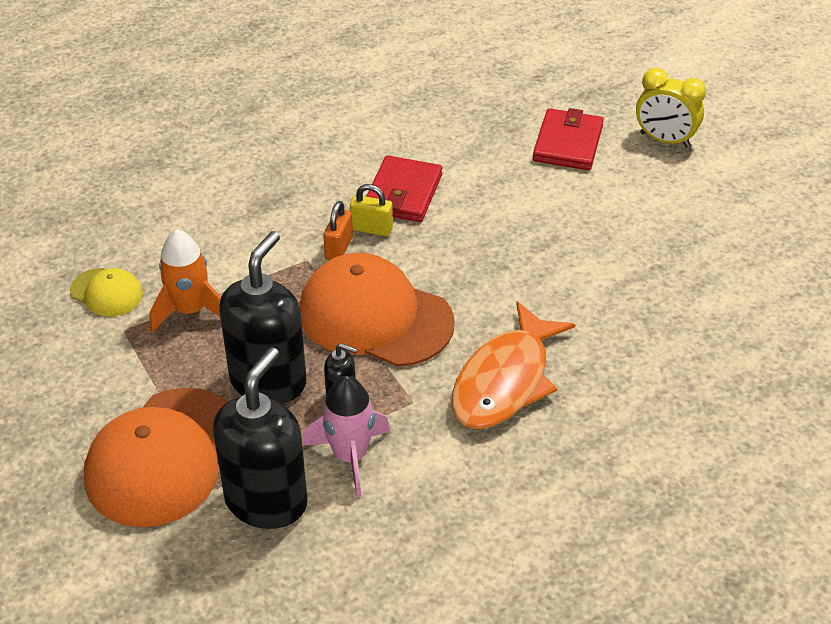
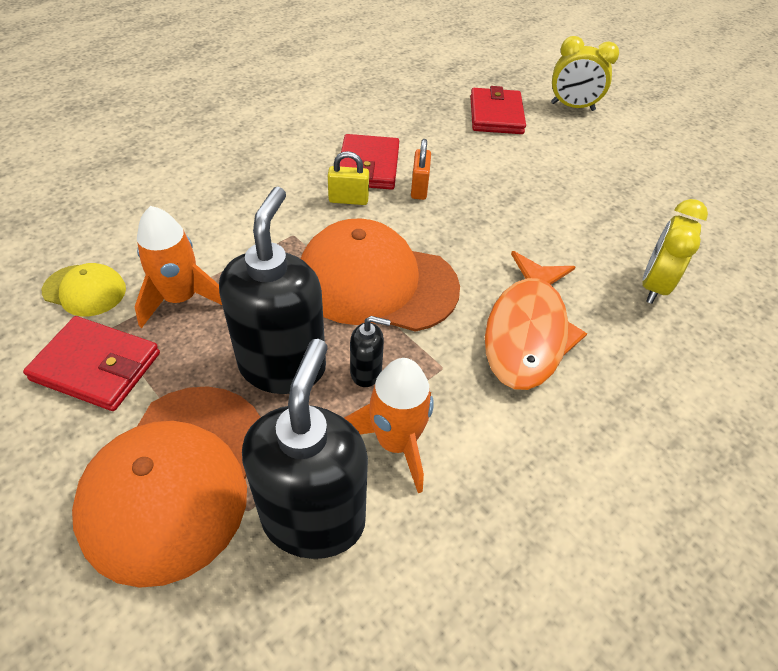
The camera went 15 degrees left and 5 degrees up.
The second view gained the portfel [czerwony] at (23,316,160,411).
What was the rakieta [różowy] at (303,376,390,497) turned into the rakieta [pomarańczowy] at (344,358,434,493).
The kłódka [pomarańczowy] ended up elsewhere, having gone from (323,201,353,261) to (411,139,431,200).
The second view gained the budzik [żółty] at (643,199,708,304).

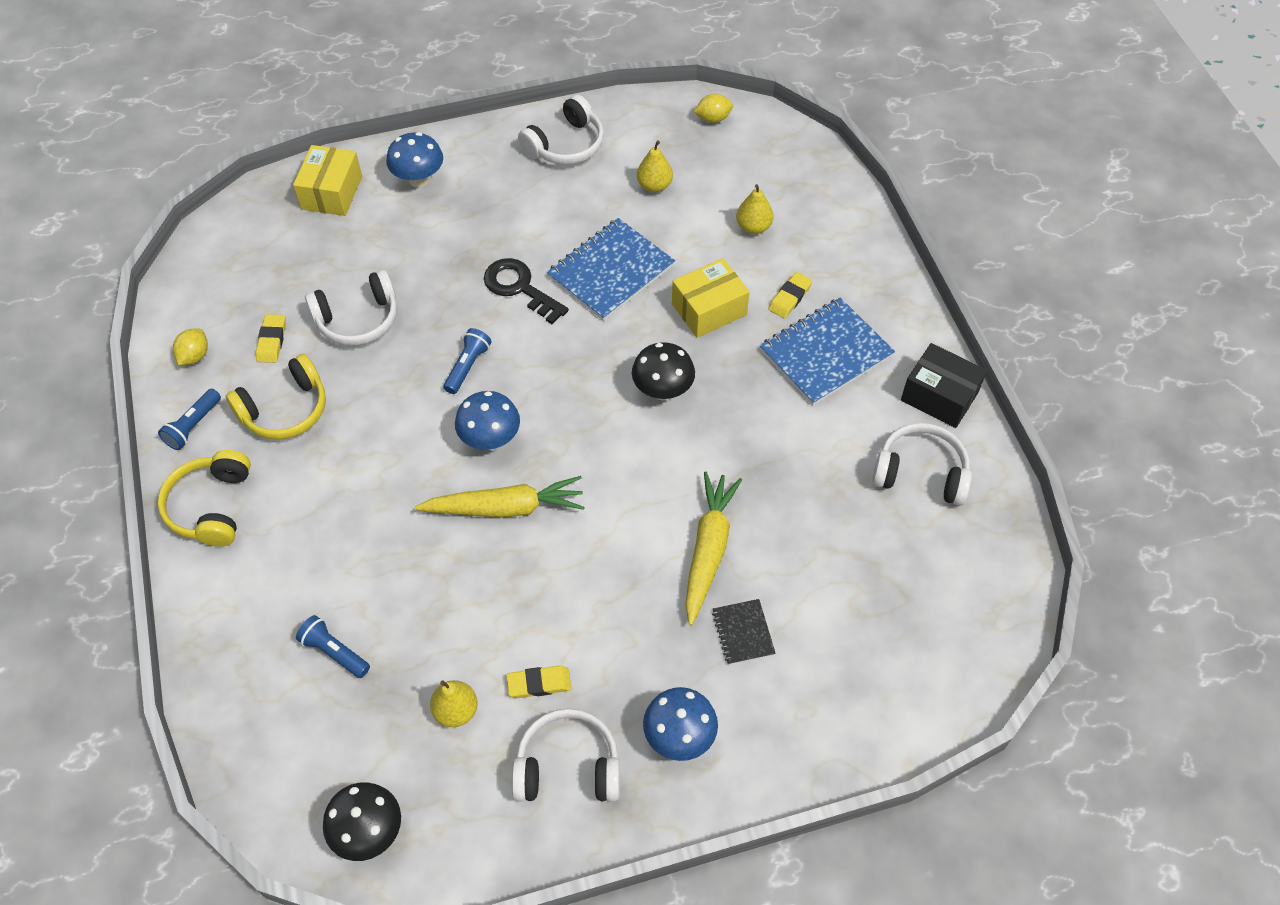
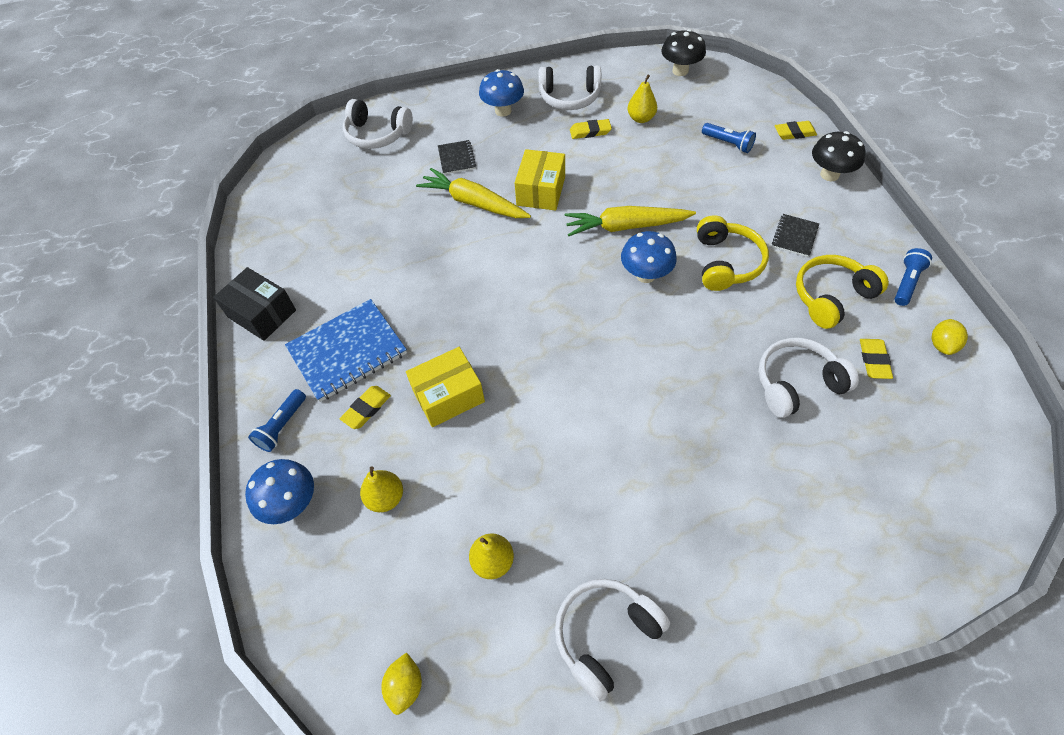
The camera went 175 degrees left and 0 degrees up.
The grzyb [niebieski] ended up elsewhere, having gone from (386,132,443,187) to (245,459,314,524).
The latarka [niebieski] ended up elsewhere, having gone from (443,328,492,394) to (248,389,306,452).
The słuchawki [biały] ended up elsewhere, having gone from (872,423,972,506) to (343,99,413,149).
The cytryna [żółty] at (693,94,733,123) ended up facing another way, 75 degrees counterclockwise from before.
The marchewka [żółty] at (685,472,742,626) ended up facing another way, 105 degrees clockwise from before.
The pudełko [żółty] ended up elsewhere, having gone from (293,145,362,216) to (515,149,565,211).
The słuchawki [żółty] ended up elsewhere, having gone from (157,450,251,547) to (697,215,769,291).
The second view gained the zeszyt [czarny] at (772,214,819,257).
The second view gained the gumka do mazania [żółty] at (775,121,817,140).
The grzyb [czarny] ended up elsewhere, having gone from (632,342,695,400) to (812,131,865,182).
The second view lost the klucz [czarny] at (484,258,569,324).
The second view lost the zeszyt [niebieski] at (547,218,675,321).

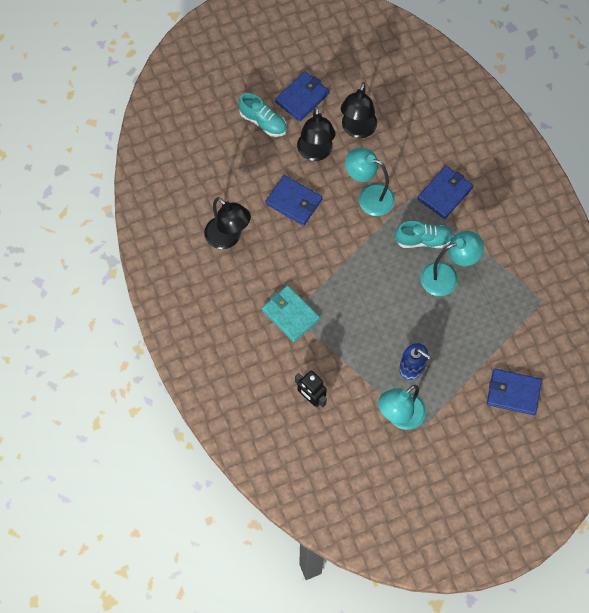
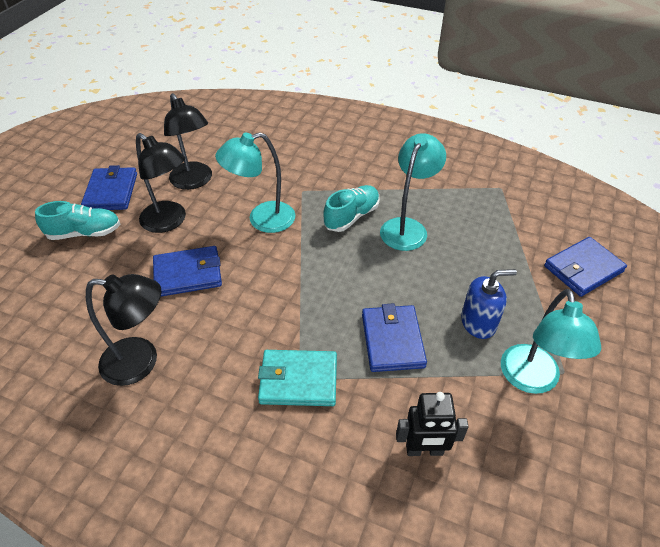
The camera went 45 degrees left and 20 degrees down.
The portfel [niebieski] ended up elsewhere, having gone from (418,166,473,219) to (362,303,427,372).

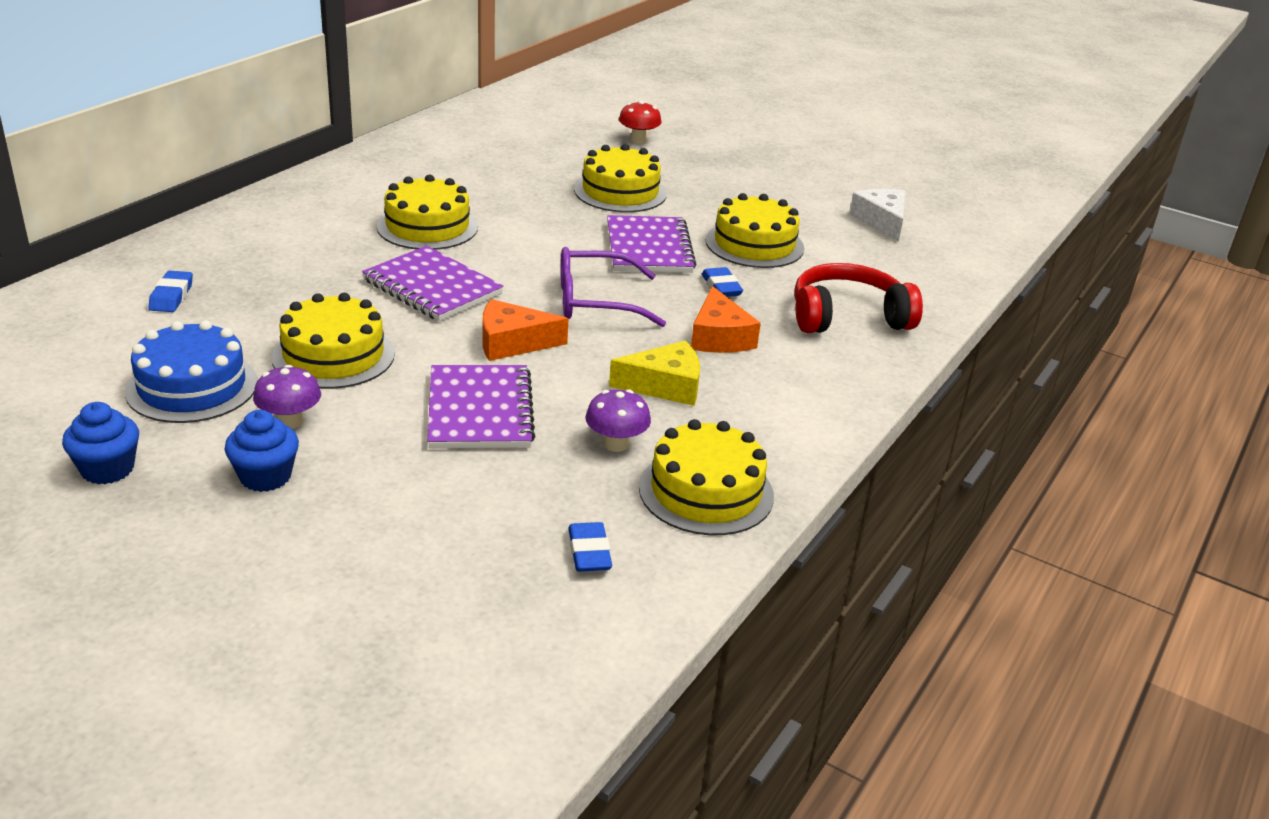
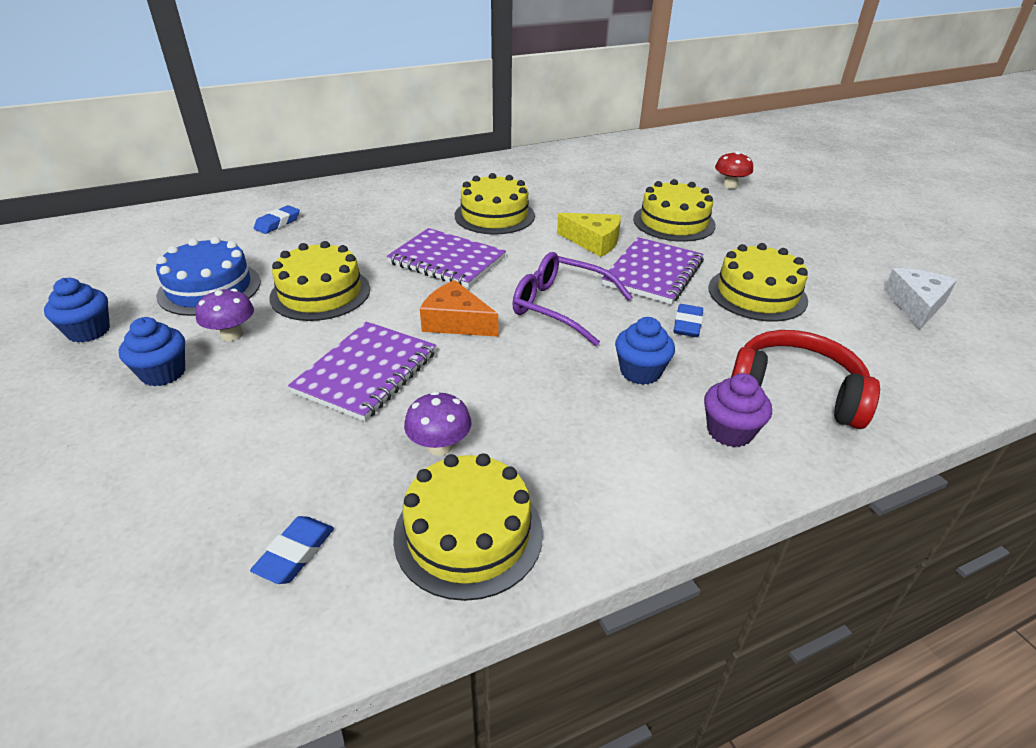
The camera went 35 degrees right and 5 degrees up.
The zeszyt [fioletowy] at (362,246,504,321) ended up facing another way, 45 degrees counterclockwise from before.
The ser [żółty] ended up elsewhere, having gone from (609,341,700,406) to (557,213,621,257).
Where the ser [pomarańczowy] stood at (691,286,761,353), the muffinka [niebieski] came to stand at (615,317,675,385).
The second view gained the muffinka [fioletowy] at (704,373,772,447).

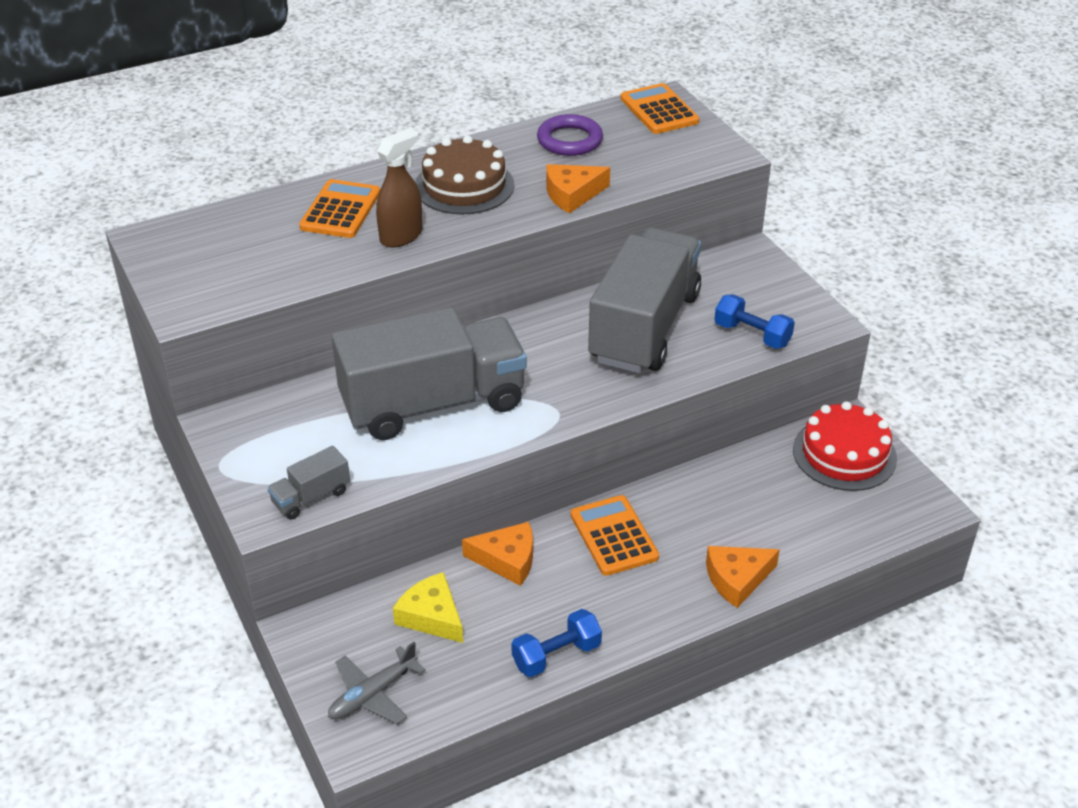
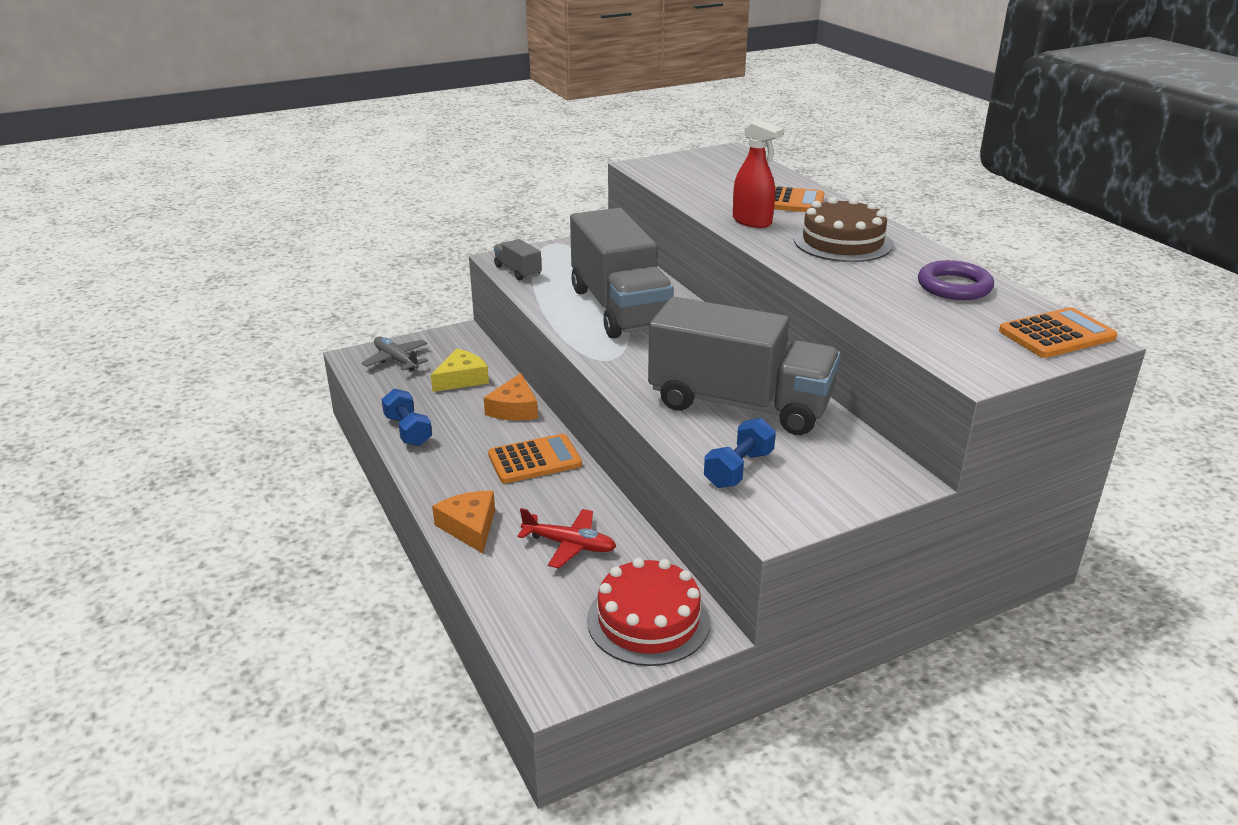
The camera went 90 degrees right and 10 degrees down.
The second view gained the samolot [czerwony] at (517,508,616,568).
What was the spryskiwacz [brązowy] at (376,128,422,247) turned into the spryskiwacz [czerwony] at (733,119,784,228).
The second view lost the ser [pomarańczowy] at (546,164,610,213).

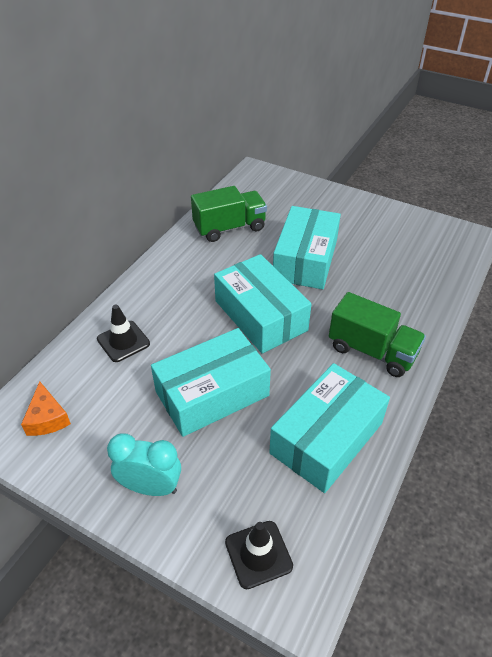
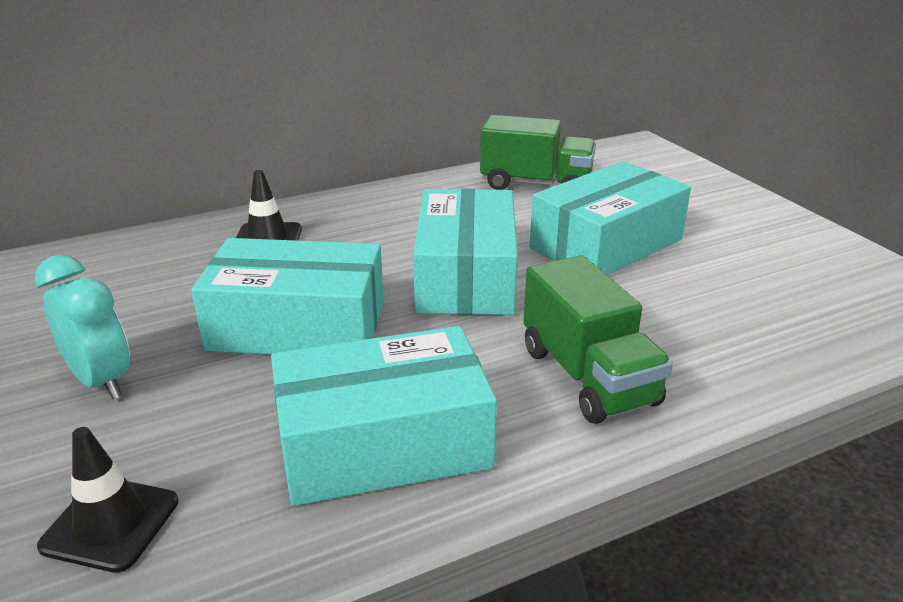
The camera went 35 degrees right and 15 degrees down.
The second view lost the ser [pomarańczowy] at (21,381,71,436).

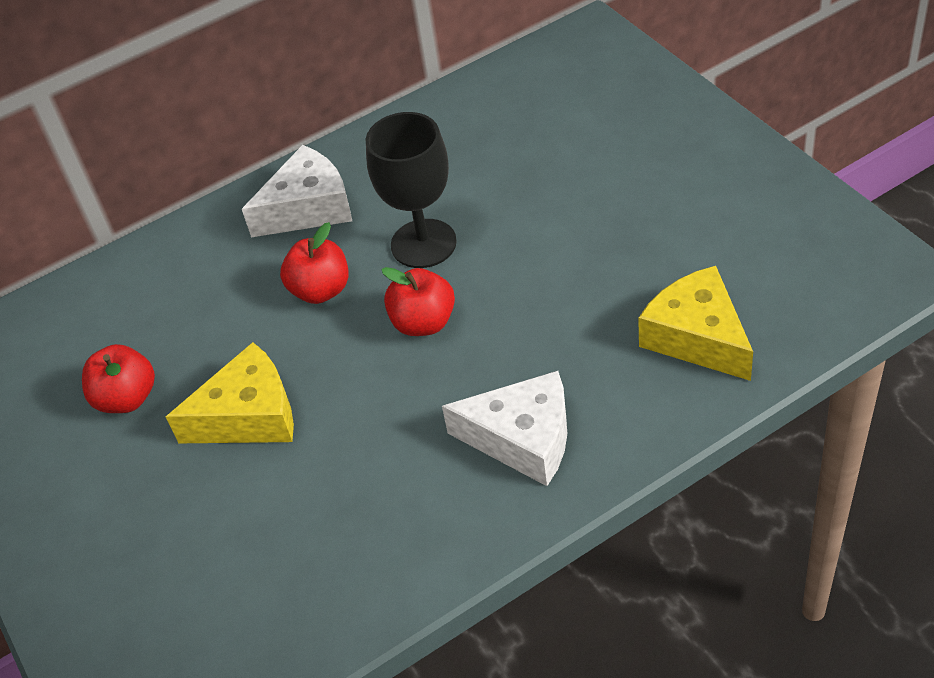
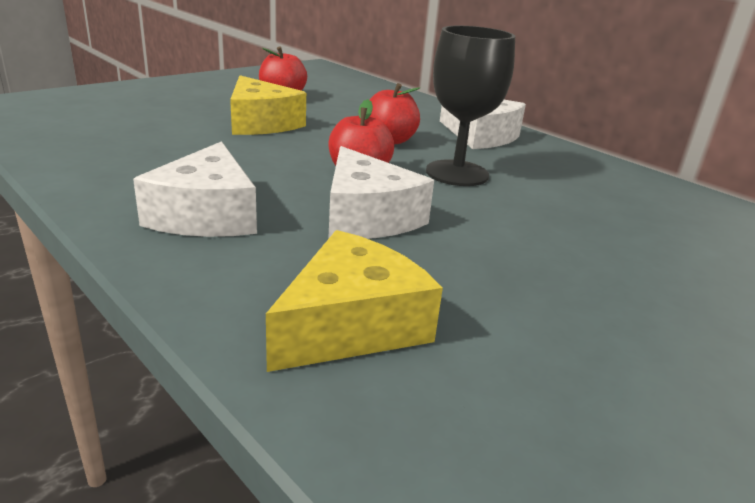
The camera went 70 degrees right and 20 degrees down.
The second view gained the ser [biały] at (328,146,434,239).

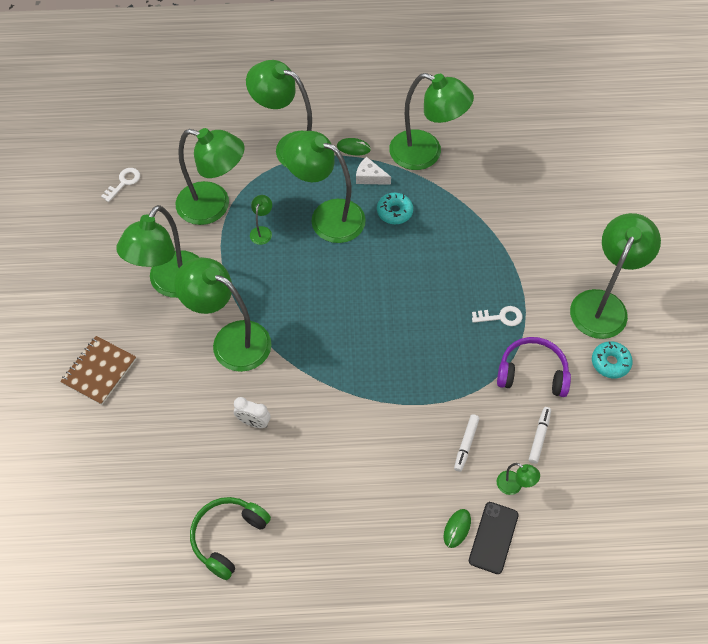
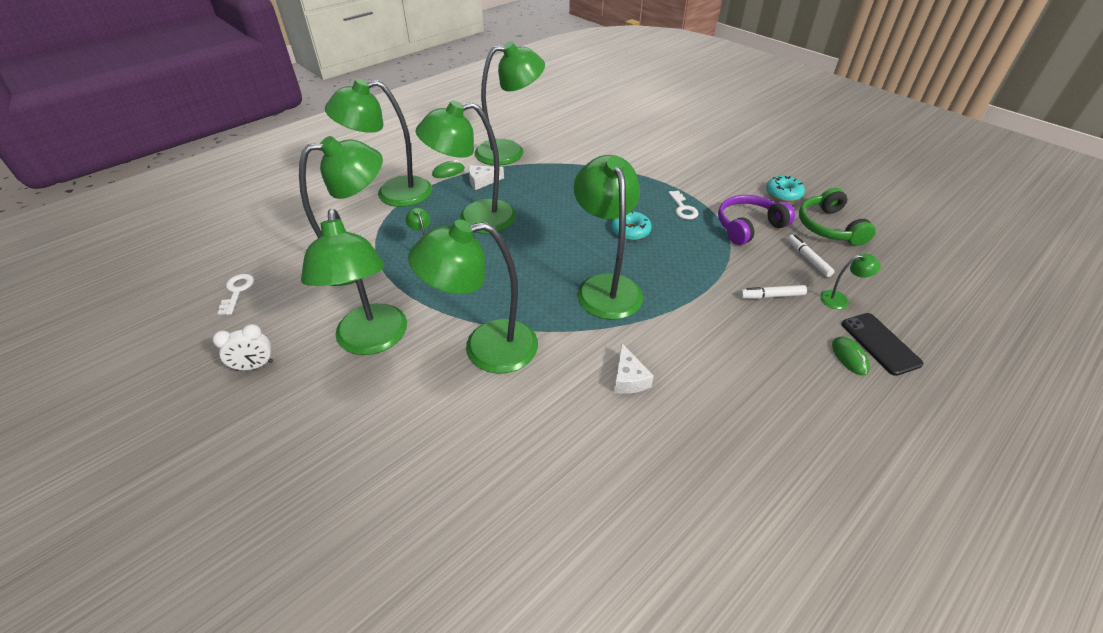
The camera went 40 degrees left and 15 degrees down.
The budzik [biały] ended up elsewhere, having gone from (234,397,271,428) to (213,324,273,371).
The lampka [zielony] ended up elsewhere, having gone from (570,213,661,339) to (574,155,643,320).
The donut [turkusowy] ended up elsewhere, having gone from (377,193,413,224) to (612,211,651,240).
The second view gained the ser [biały] at (614,344,654,394).
The klucz [biały] at (472,306,523,326) ended up facing another way, 120 degrees clockwise from before.
The flamaster [biały] at (454,414,480,472) ended up facing another way, 105 degrees clockwise from before.
The słuchawki [zielony] ended up elsewhere, having gone from (190,497,271,580) to (799,188,876,246).
The second view lost the zeszyt [brązowy] at (60,336,136,405).

